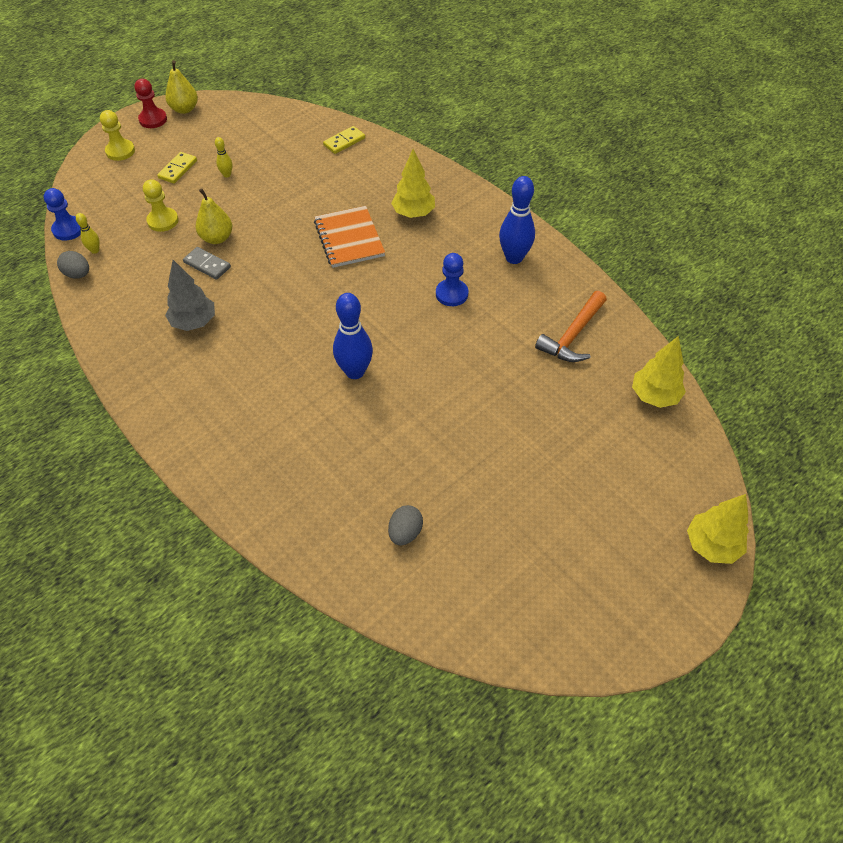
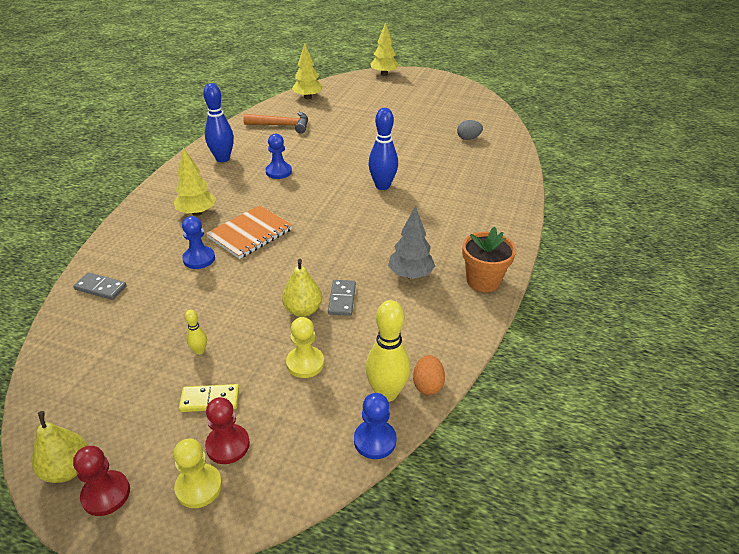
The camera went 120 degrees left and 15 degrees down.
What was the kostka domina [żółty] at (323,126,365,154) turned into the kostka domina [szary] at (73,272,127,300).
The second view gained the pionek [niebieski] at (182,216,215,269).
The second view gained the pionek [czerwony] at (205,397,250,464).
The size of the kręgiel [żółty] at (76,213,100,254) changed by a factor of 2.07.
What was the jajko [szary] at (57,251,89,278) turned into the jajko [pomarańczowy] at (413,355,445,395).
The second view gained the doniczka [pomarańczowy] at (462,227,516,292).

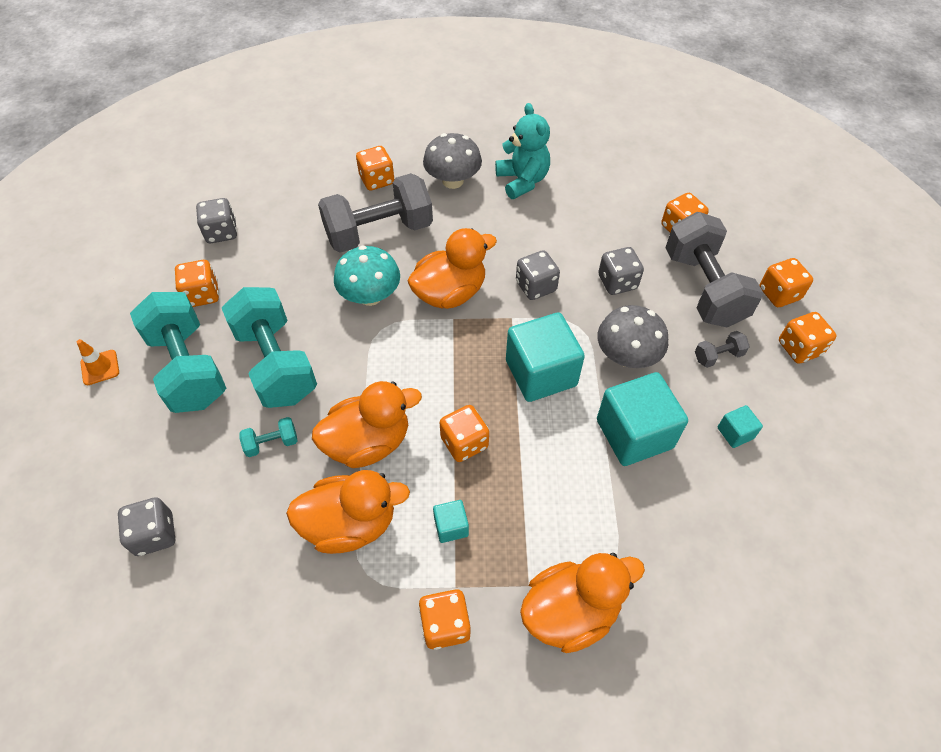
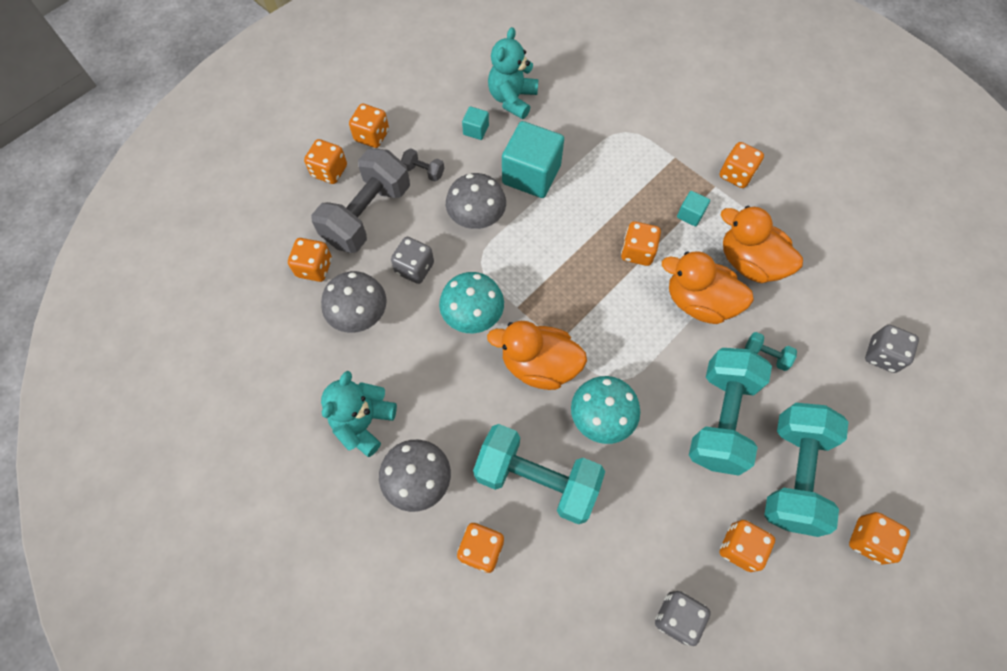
The camera went 135 degrees left and 10 degrees up.
The second view gained the grzyb [szary] at (321,271,387,333).
Where the kostka do gry [szary] stood at (516,250,560,300), the grzyb [turkusowy] came to stand at (439,272,504,333).
What was the hantel [szary] at (318,173,433,253) turned into the hantel [turkusowy] at (473,424,605,524).
The second view gained the miś [turkusowy] at (488,27,538,119).
Where the pachołek [pomarańczowy] stood at (77,339,119,385), the kostka do gry [pomarańczowy] came to stand at (849,512,910,565).
The second view lost the sześcian [turkusowy] at (506,312,585,402).
The second view lost the kaczka [pomarańczowy] at (520,553,645,653).

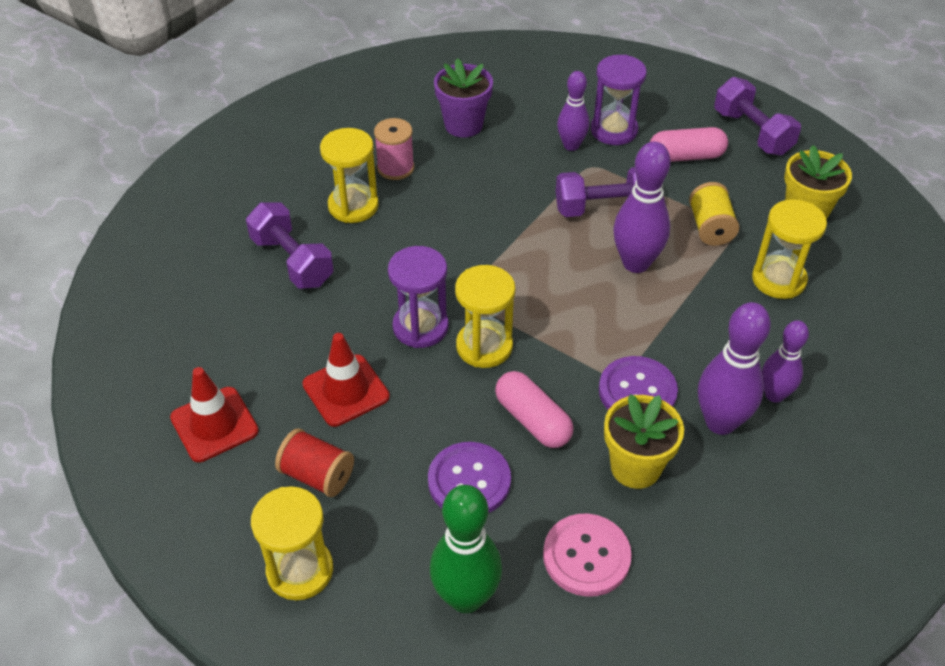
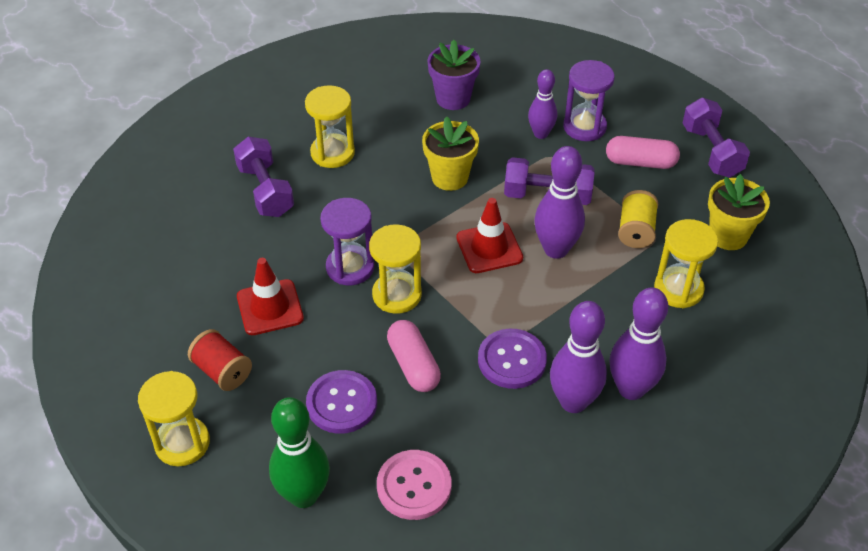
The camera went 15 degrees right and 0 degrees up.
The doniczka [żółty] ended up elsewhere, having gone from (604,394,684,489) to (422,116,479,191).
The pachołek [czerwony] ended up elsewhere, having gone from (170,367,259,462) to (456,198,523,273).
The size of the kręgiel [fioletowy] at (762,320,809,403) changed by a factor of 1.55.
The second view lost the szpulka [różowy] at (374,118,414,180).

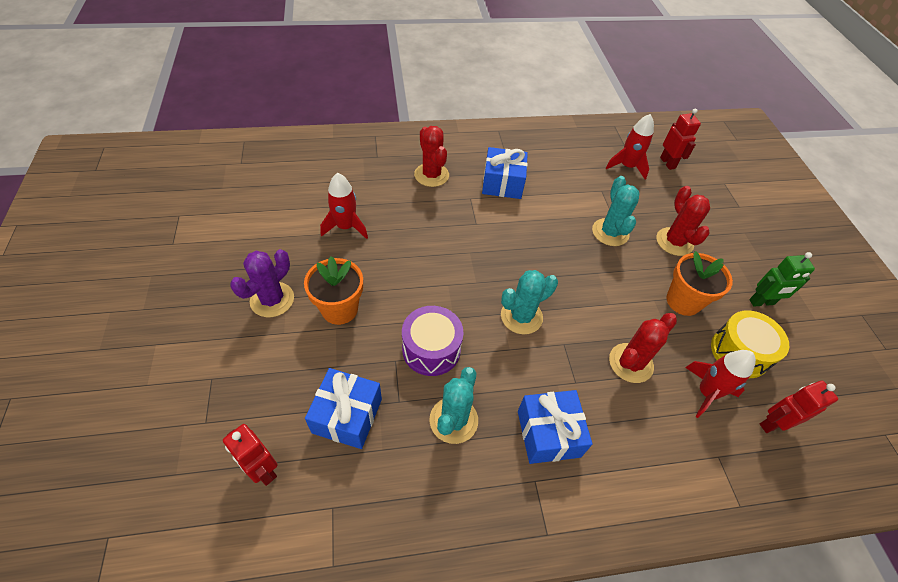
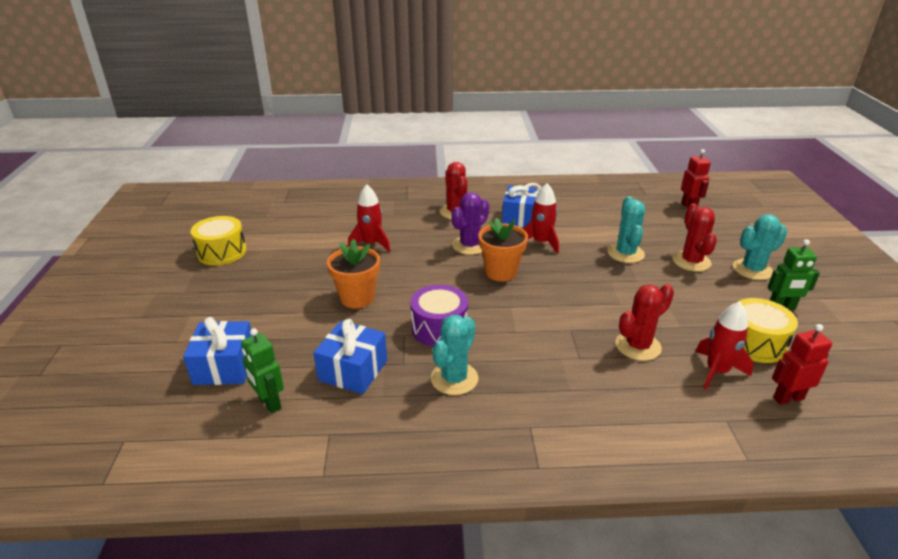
The camera went 10 degrees right and 20 degrees down.
The prezent [niebieski] ended up elsewhere, having gone from (518,390,593,464) to (183,317,252,385).
The second view gained the bęben [żółty] at (191,216,247,265).
What was the robot [czerwony] at (223,424,278,486) turned into the robot [zielony] at (241,328,284,414).
The kaktus [fioletowy] ended up elsewhere, having gone from (230,249,294,317) to (452,192,489,255).
The doniczka [pomarańczowy] ended up elsewhere, having gone from (666,251,733,316) to (478,218,528,282).
The rakieta [czerwony] ended up elsewhere, having gone from (606,114,654,180) to (523,183,559,254).
The kaktus [turkusowy] ended up elsewhere, having gone from (501,270,558,335) to (733,214,787,280).

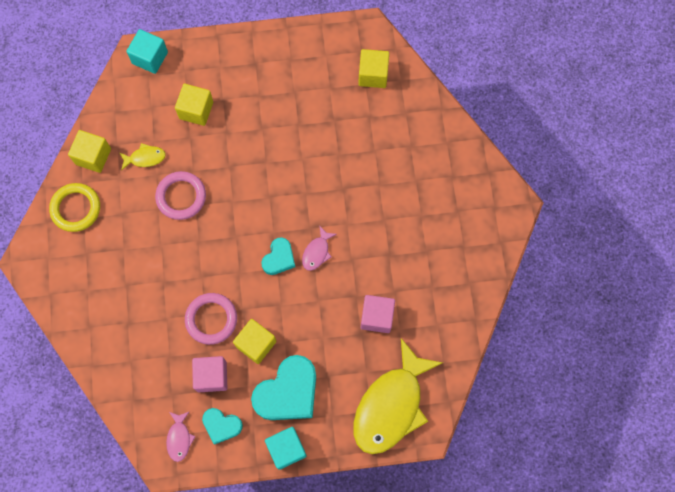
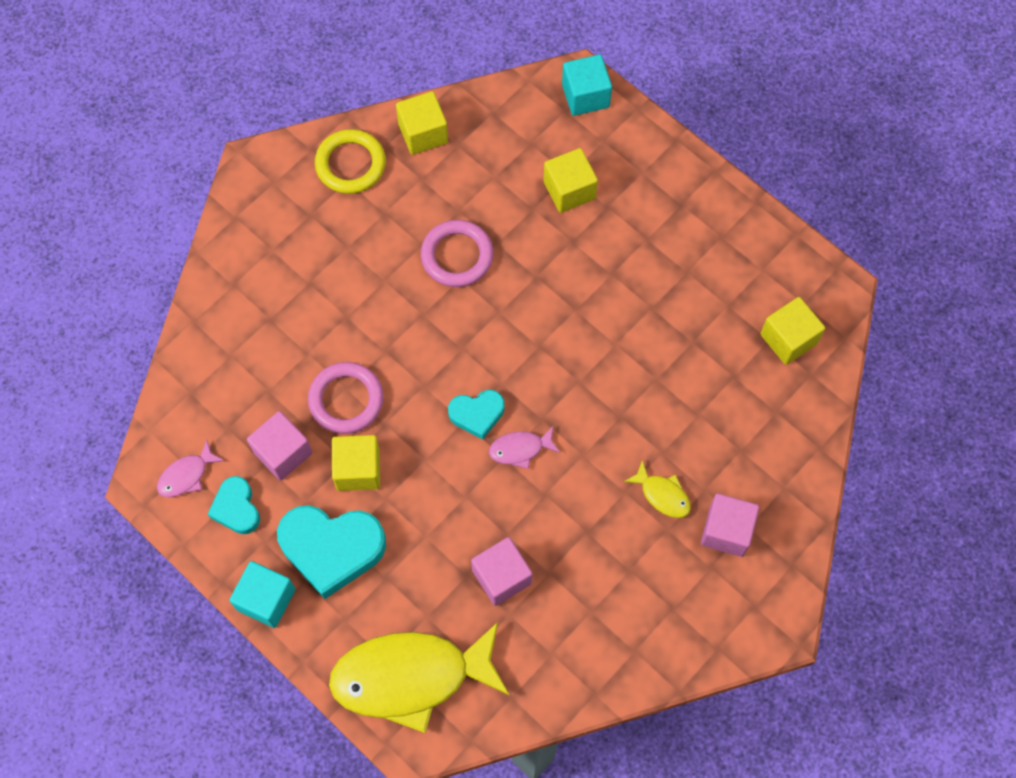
The camera went 50 degrees right and 5 degrees down.
The ryba [żółty] ended up elsewhere, having gone from (119,143,166,171) to (624,460,691,518).
The second view gained the sześcian [różowy] at (701,494,759,557).

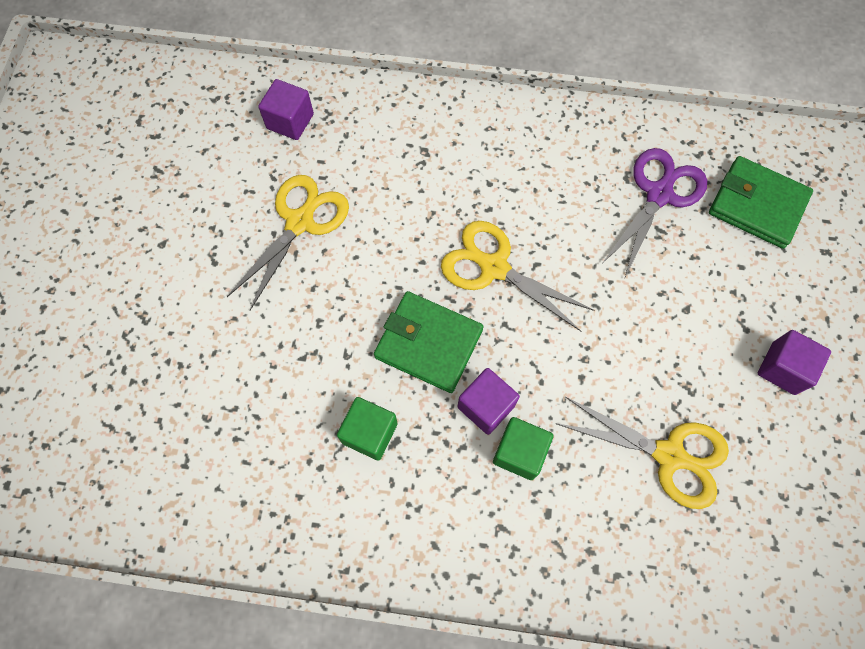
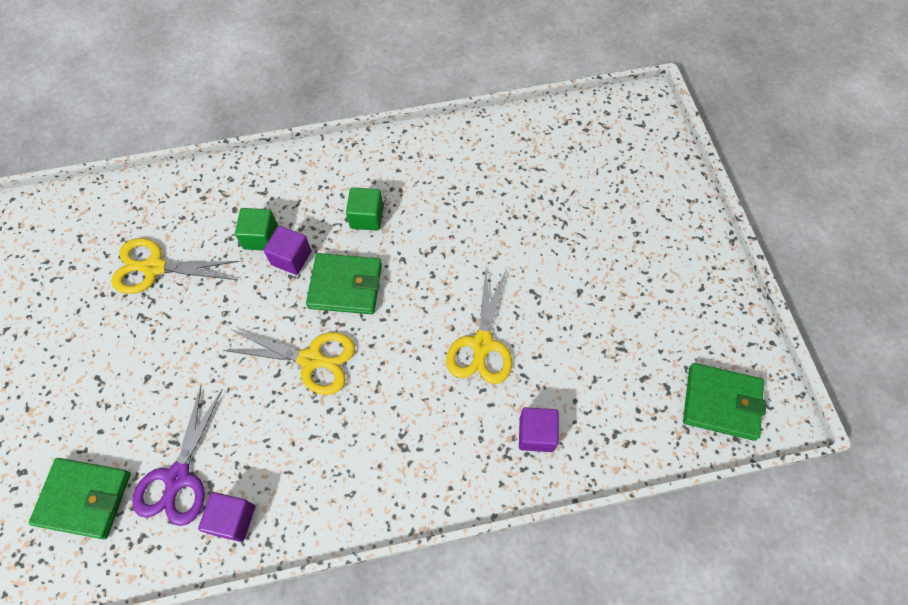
The camera went 160 degrees right and 5 degrees down.
The sześcian [fioletowy] ended up elsewhere, having gone from (758,330,831,395) to (198,492,255,542).
The second view gained the portfel [zielony] at (683,363,766,441).

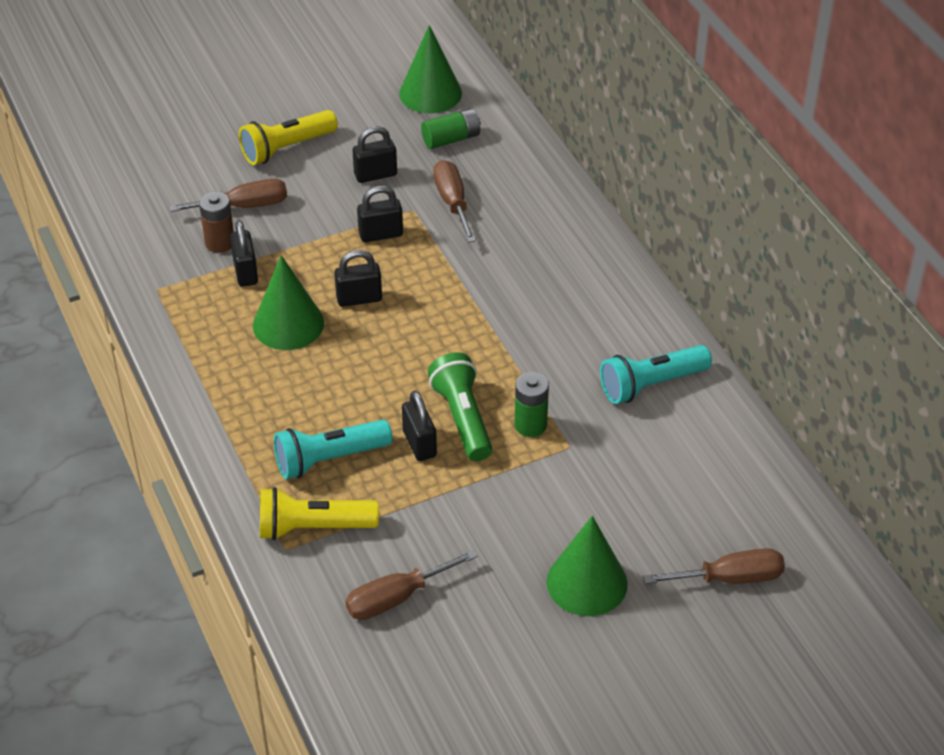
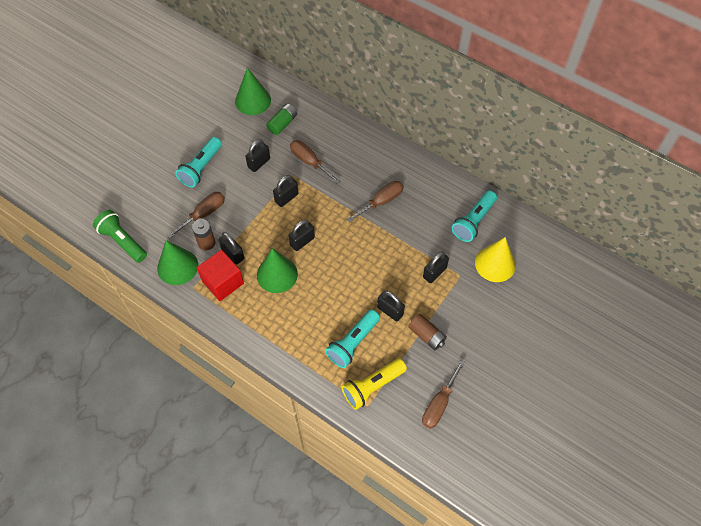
The camera went 30 degrees left and 15 degrees up.
The latarka [zielony] ended up elsewhere, having gone from (428,353,492,461) to (93,210,147,263).
The stożek [zielony] ended up elsewhere, having gone from (546,516,628,616) to (157,240,198,285).
What was the latarka [żółty] at (239,110,338,165) turned into the latarka [turkusowy] at (175,137,222,187).
The second view gained the sześcian [czerwony] at (197,250,244,301).
The śrubokręt [brązowy] ended up elsewhere, having gone from (643,548,785,584) to (347,181,404,223).
The second view gained the bateria [brązowy] at (408,314,447,350).
Where the bateria [zielony] stood at (515,372,549,437), the kłódka [czarny] came to stand at (423,251,449,283).
The second view gained the stożek [żółty] at (475,237,516,282).

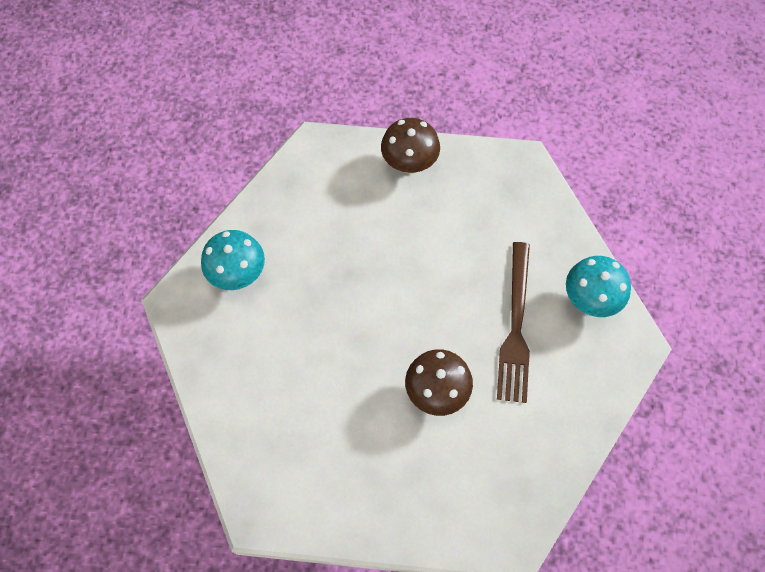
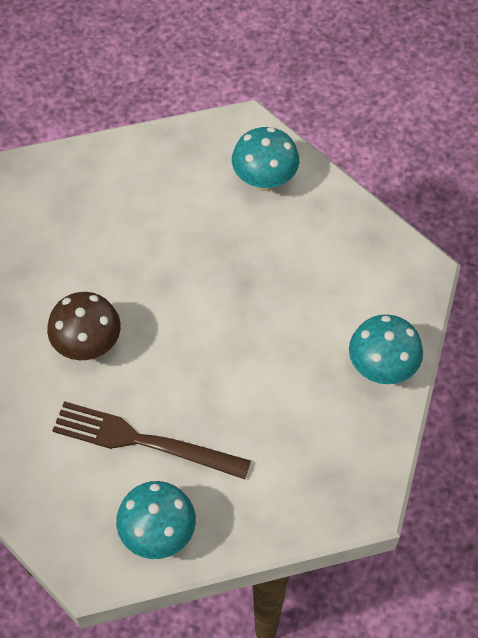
The camera went 100 degrees right and 5 degrees down.
What was the grzyb [brązowy] at (381,118,440,174) turned into the grzyb [turkusowy] at (349,314,423,384).

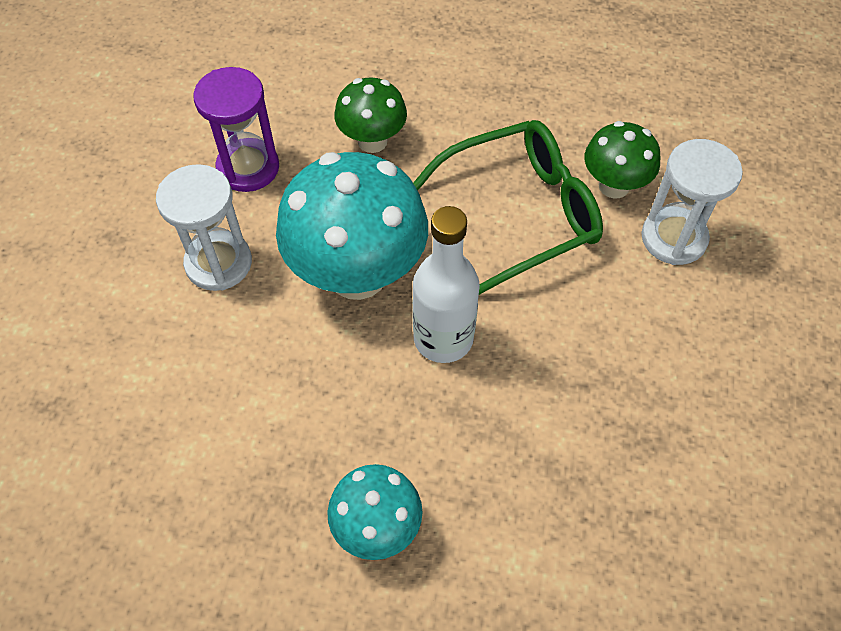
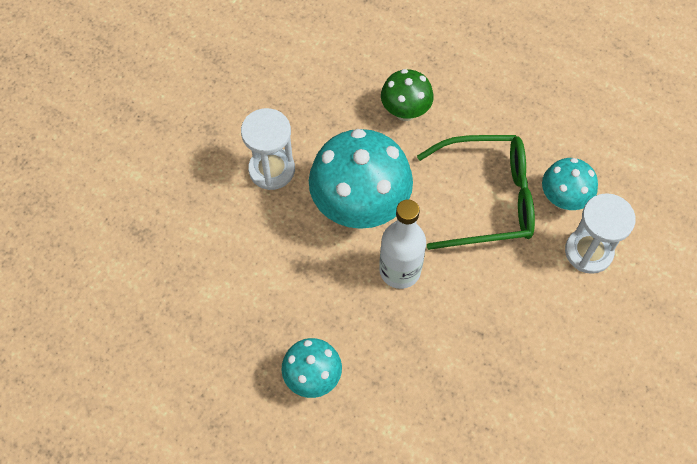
The camera went 20 degrees right and 5 degrees up.
What was the grzyb [zielony] at (585,121,661,198) turned into the grzyb [turkusowy] at (542,158,598,210).
The second view lost the klepsydra [fioletowy] at (193,67,279,192).

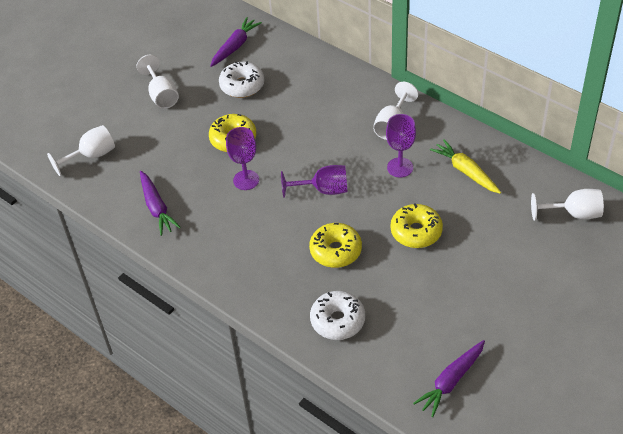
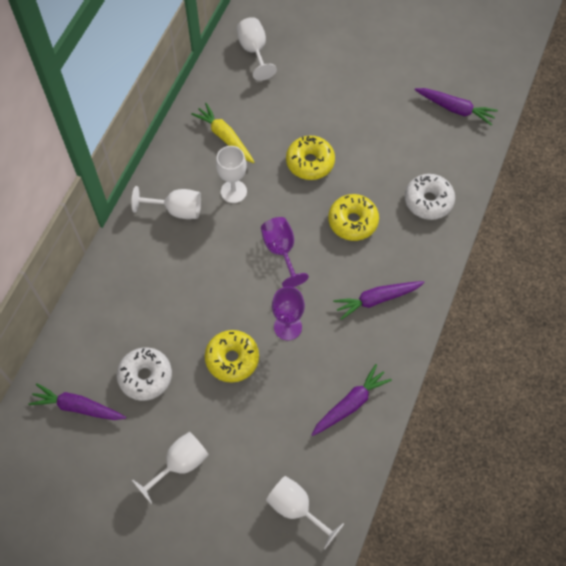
The camera went 110 degrees left and 15 degrees up.
The marchewka [żółty] at (430,139,501,194) ended up facing another way, 105 degrees clockwise from before.
What was the kielich [fioletowy] at (386,114,416,178) turned into the kielich [biały] at (216,146,247,203).
The second view gained the marchewka [fioletowy] at (333,281,425,320).

